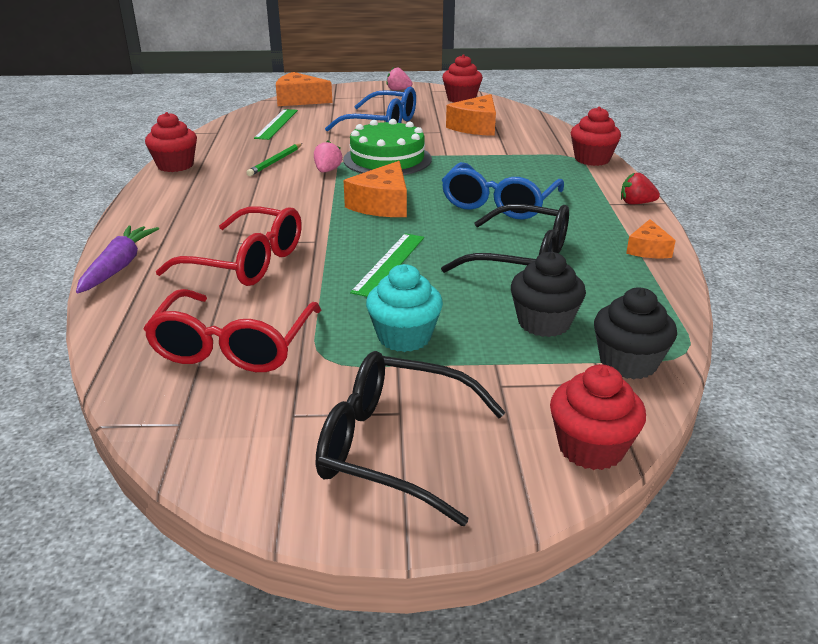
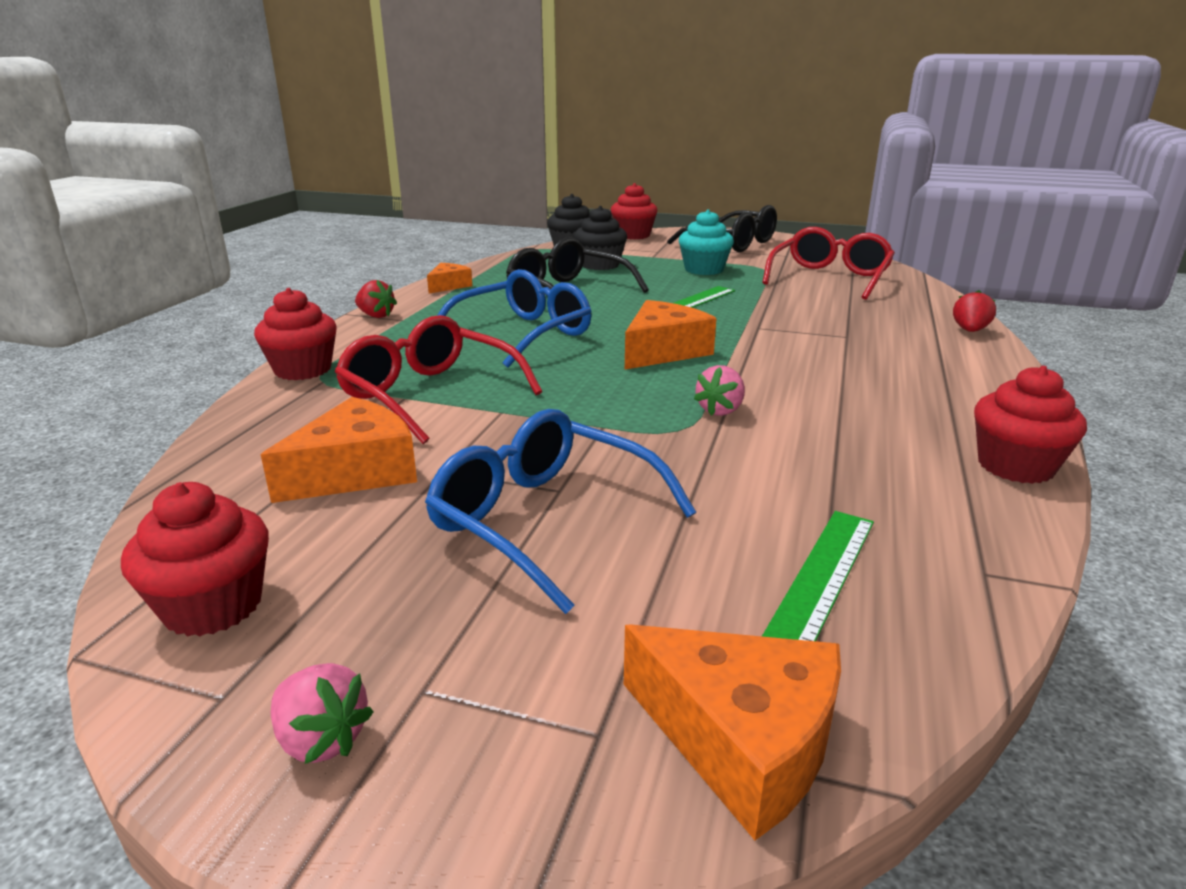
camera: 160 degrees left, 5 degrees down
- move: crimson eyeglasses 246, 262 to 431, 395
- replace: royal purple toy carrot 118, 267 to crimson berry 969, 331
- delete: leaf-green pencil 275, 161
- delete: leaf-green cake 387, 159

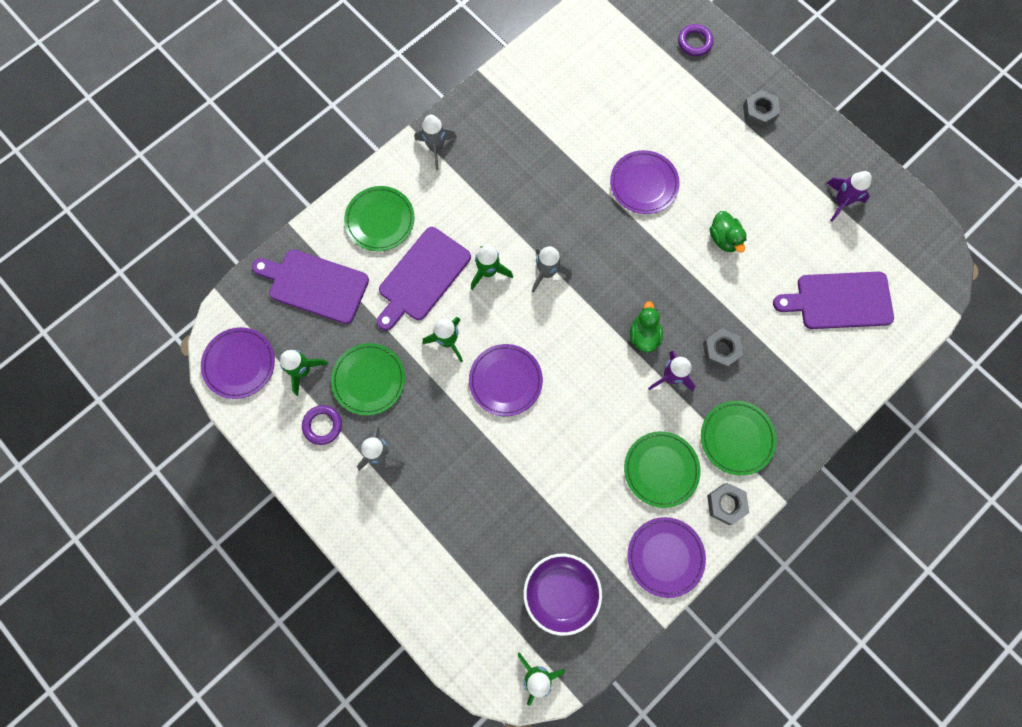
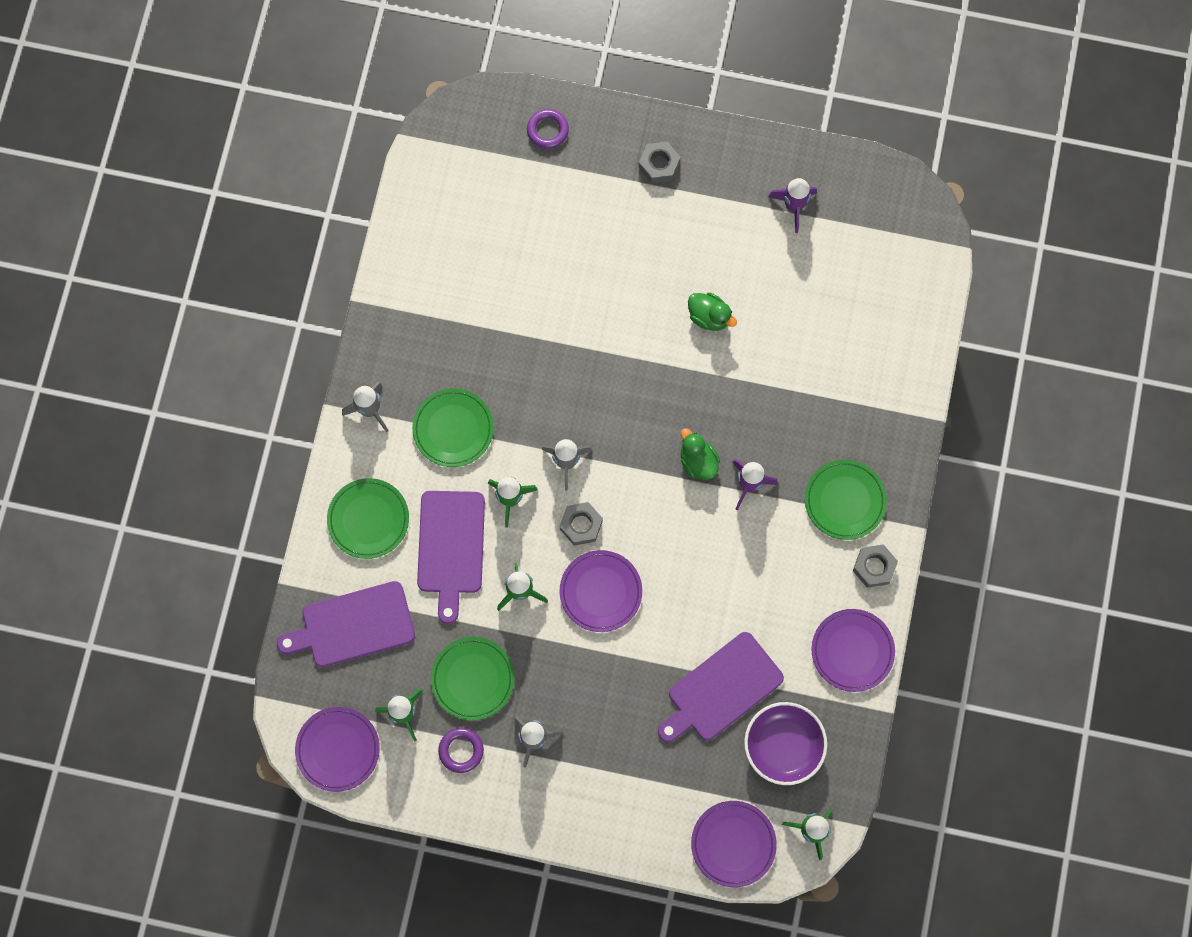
camera: 35 degrees left, 0 degrees up
- move: leaf-green plate 661, 469 to 453, 429
- move: gray hexagon nut 720, 350 to 581, 525
- move: royal purple cutting board 839, 300 to 721, 689
- move: royal purple plate 643, 184 to 733, 844

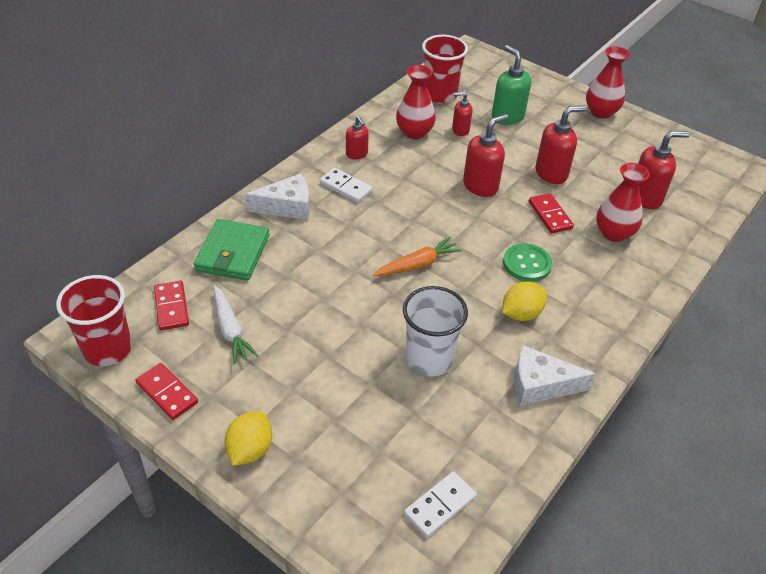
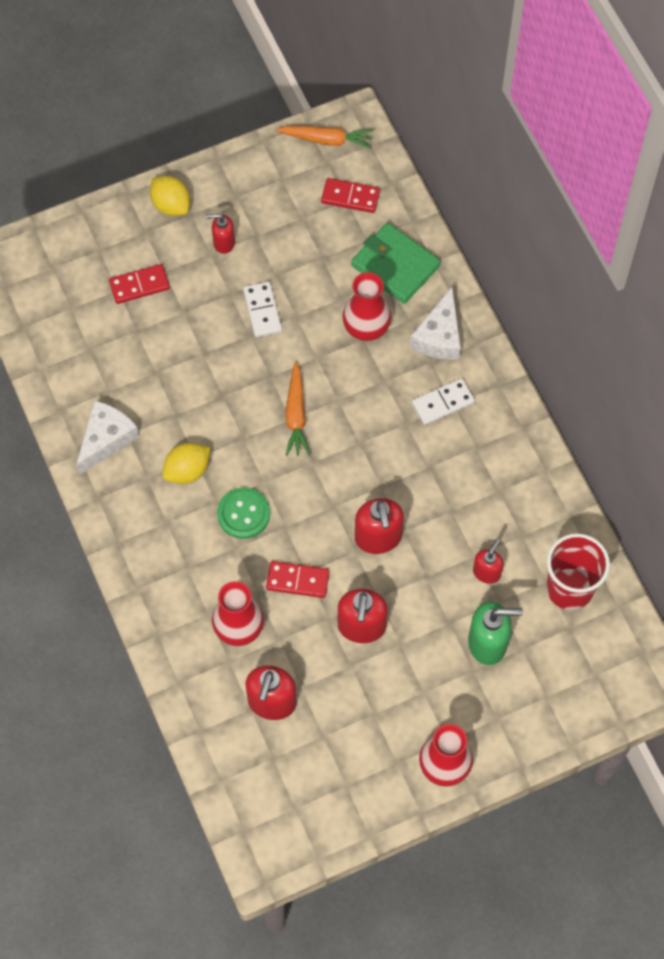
camera: 120 degrees right, 20 degrees up
- move: crimson domino tile 167, 393 to 139, 285
- rotate: golden toy lemon 521, 314 = 187, 471 60 degrees clockwise
- move: crimson soap pump 357, 154 to 223, 243
- move: snow-white domino tile 440, 505 to 262, 311
- replace: crimson tumbler 107, 349 to orange toy carrot 327, 140
- move: crimson tall vase 414, 132 to 366, 327
- delete: snow-white toy carrot 231, 330
- delete: snow-white tumbler 429, 359

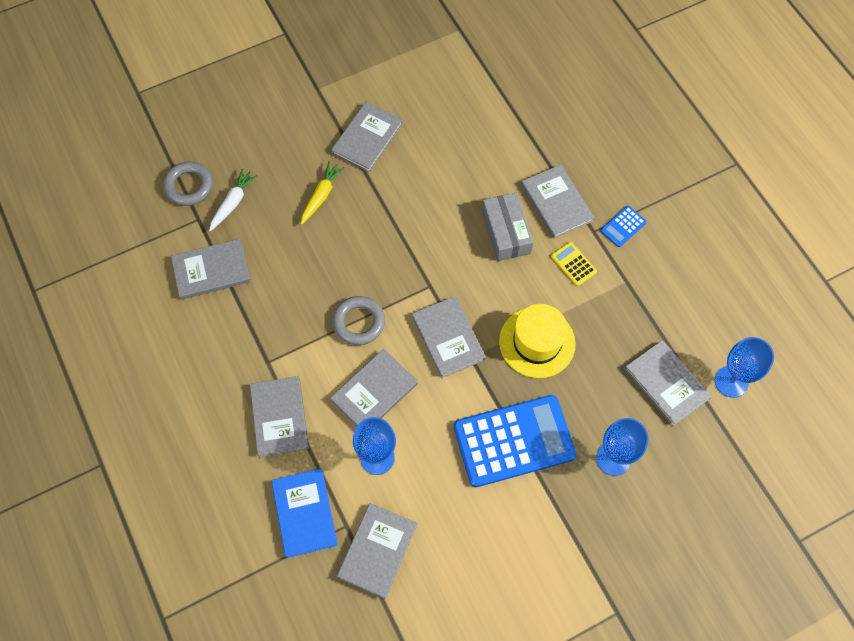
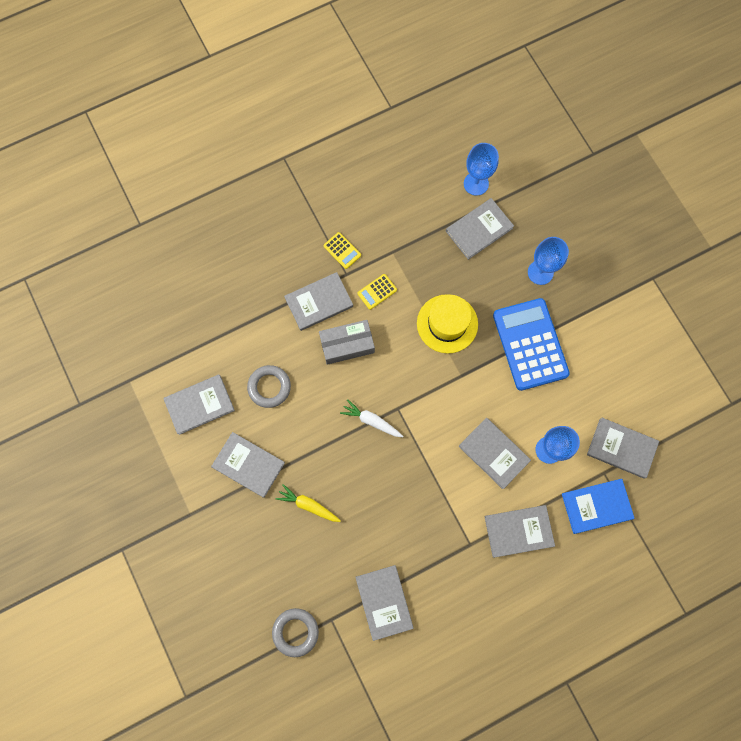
camera: 90 degrees left, 10 degrees up
- move: gray hardcover 448, 338 to 199, 405
- move: gray torus 359, 322 to 269, 387
- recolor: royal blue adding machine 623, 226 to golden adding machine 342, 250
- move: snow-white toy carrot 233, 203 to 371, 421

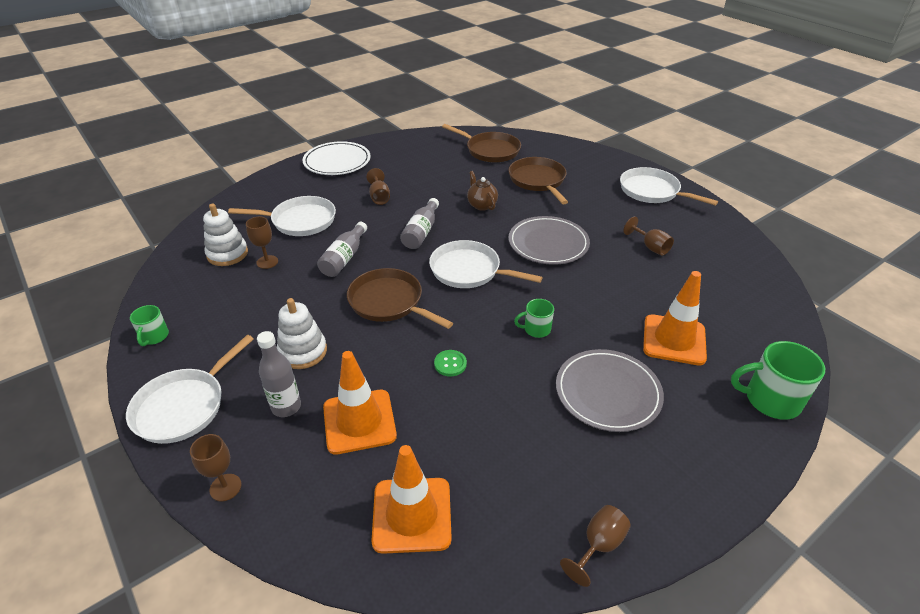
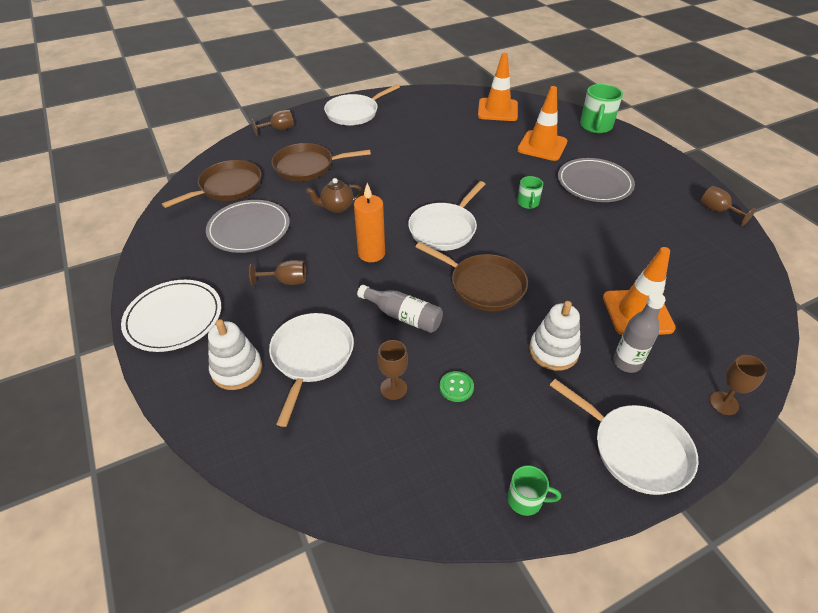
camera: 80 degrees left, 5 degrees up
- move: gray plate 548, 243 to 249, 229
- move: snow-white ring stacker 227, 254 to 237, 369
- move: russet goblet 650, 247 to 279, 129
- replace: gray bottle 421, 232 to orange wax candle 371, 253
- rotate: russet pan 389, 302 = 484, 285 105 degrees counterclockwise
- move: leaf-green button 450, 364 to 456, 387
- move: orange road cone 412, 515 to 497, 110

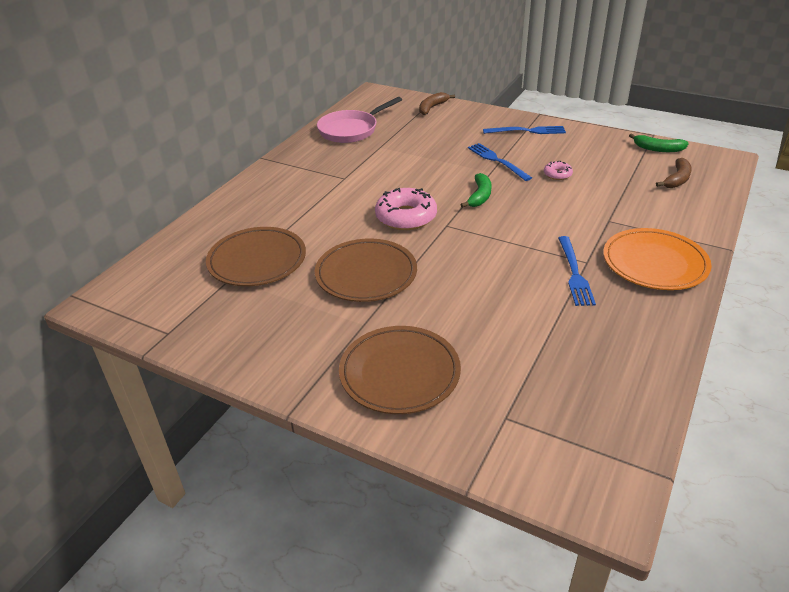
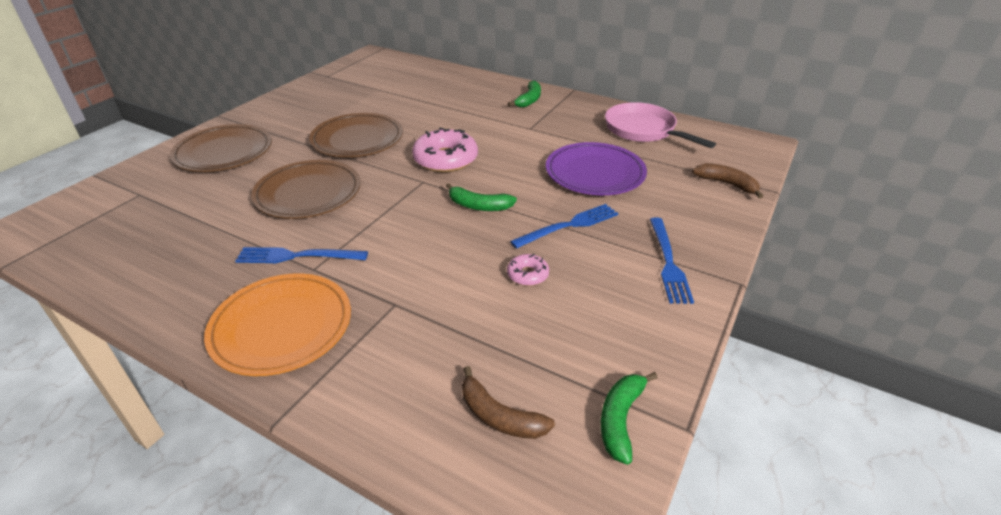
camera: 90 degrees right, 0 degrees up
- move: russet plate 257, 260 to 308, 193
- insert: leaf-green banana fruit 529, 100
- insert: royal purple plate 595, 173

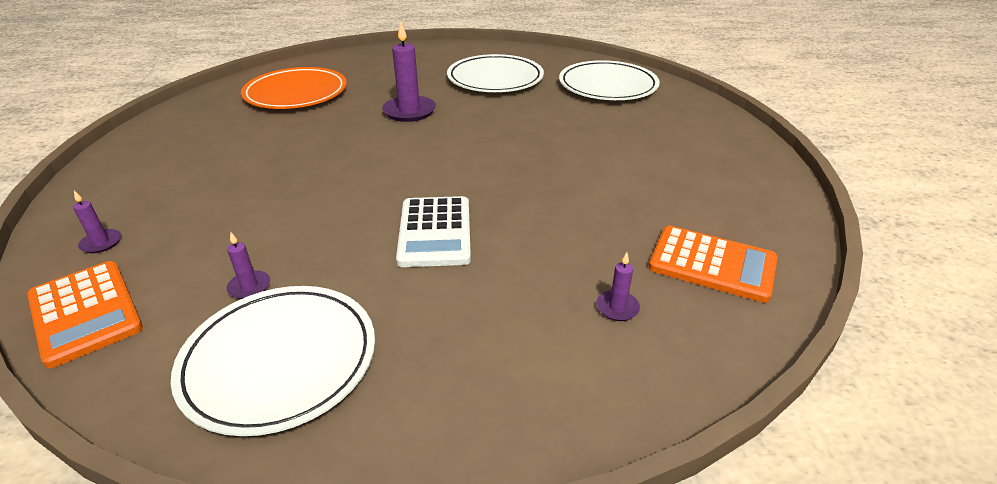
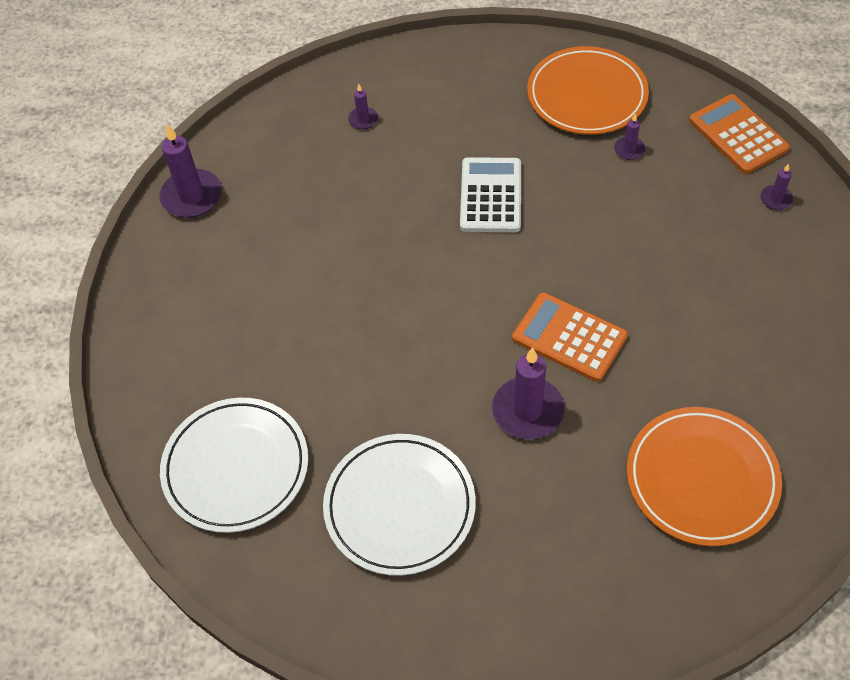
camera: 170 degrees left, 20 degrees up
- insert: royal purple wax candle 192, 196
- move: orange adding machine 712, 264 to 569, 337
- recolor: snow-white plate 280, 361 to orange plate 587, 95

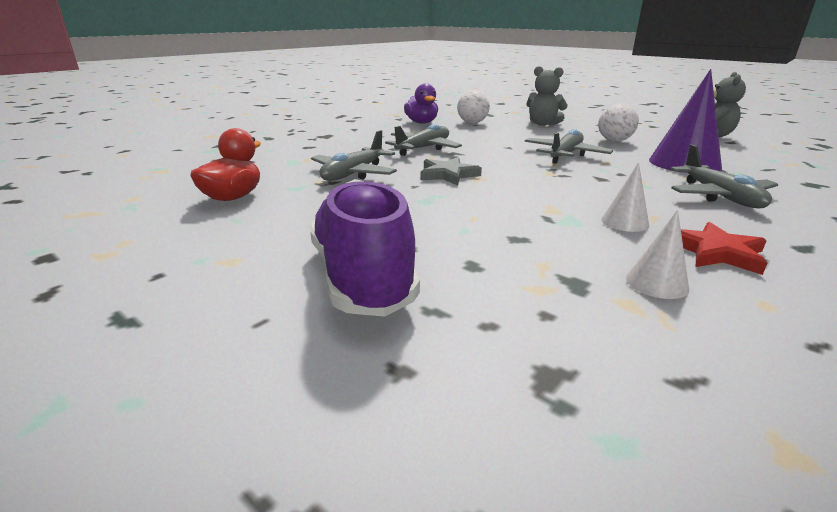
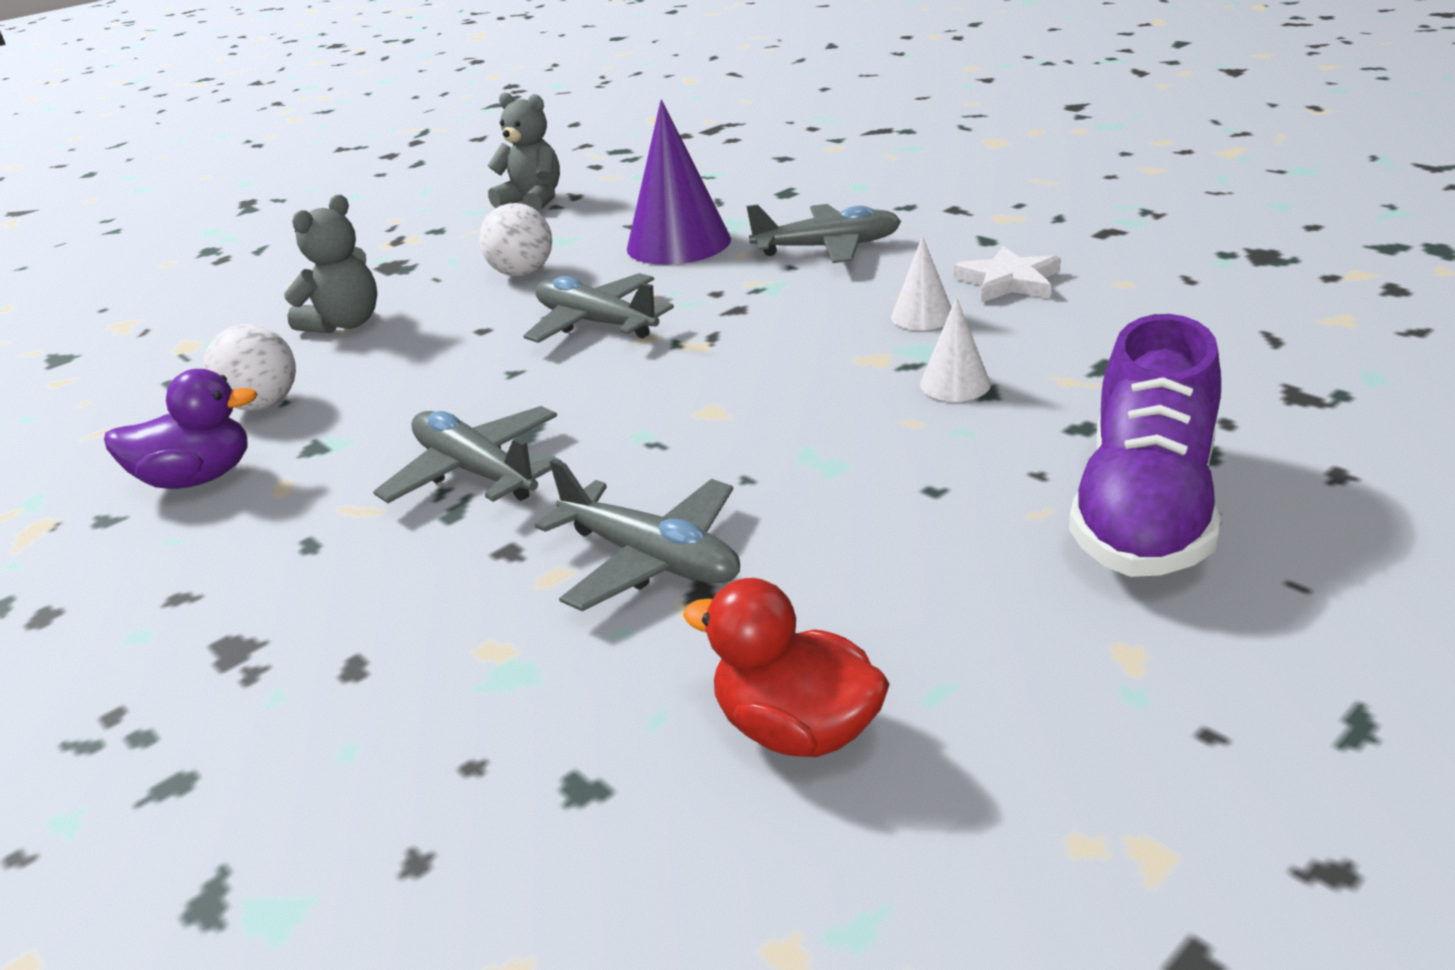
camera: 80 degrees left, 5 degrees up
- move: snow-white solid cone 656, 283 to 955, 384
- recolor: crimson five-pointed star 716, 252 to snow-white five-pointed star 1008, 281
- rotate: royal purple sneaker 362, 277 = 1144, 511 60 degrees counterclockwise
- delete: gray five-pointed star 448, 175

